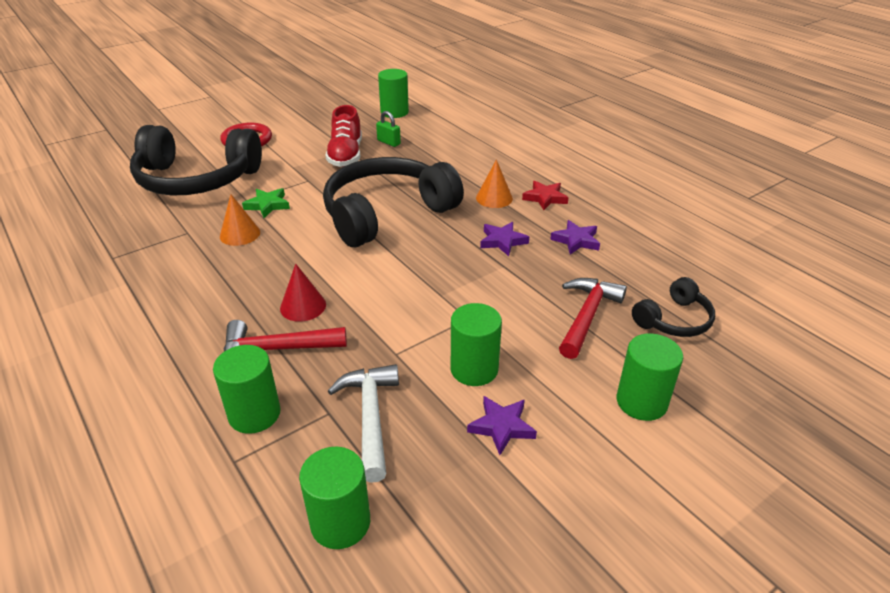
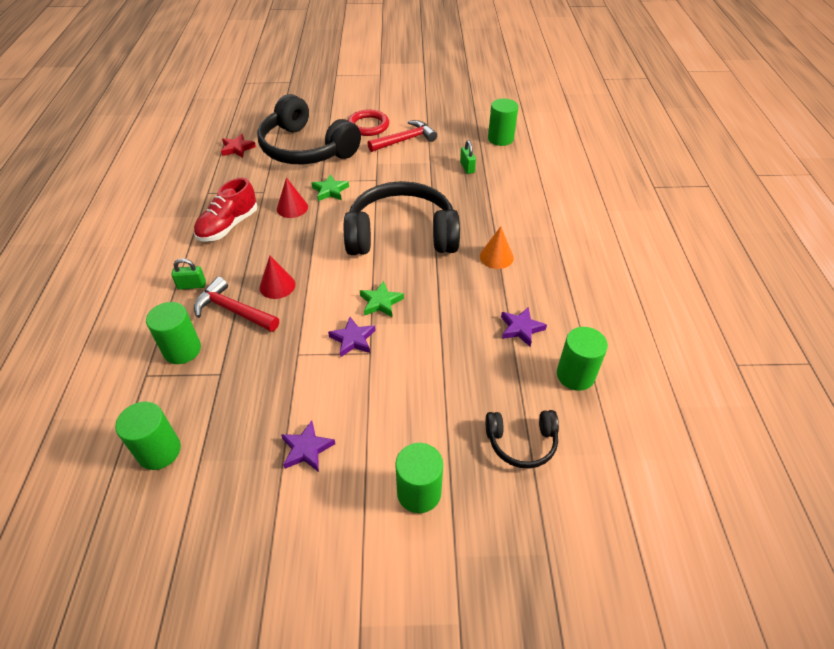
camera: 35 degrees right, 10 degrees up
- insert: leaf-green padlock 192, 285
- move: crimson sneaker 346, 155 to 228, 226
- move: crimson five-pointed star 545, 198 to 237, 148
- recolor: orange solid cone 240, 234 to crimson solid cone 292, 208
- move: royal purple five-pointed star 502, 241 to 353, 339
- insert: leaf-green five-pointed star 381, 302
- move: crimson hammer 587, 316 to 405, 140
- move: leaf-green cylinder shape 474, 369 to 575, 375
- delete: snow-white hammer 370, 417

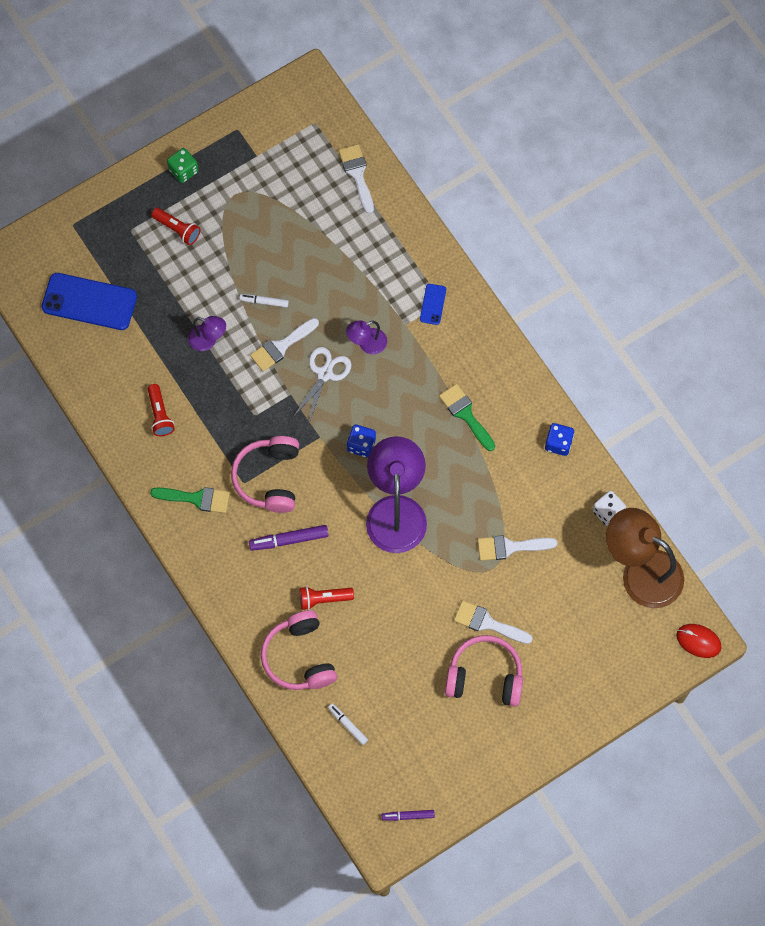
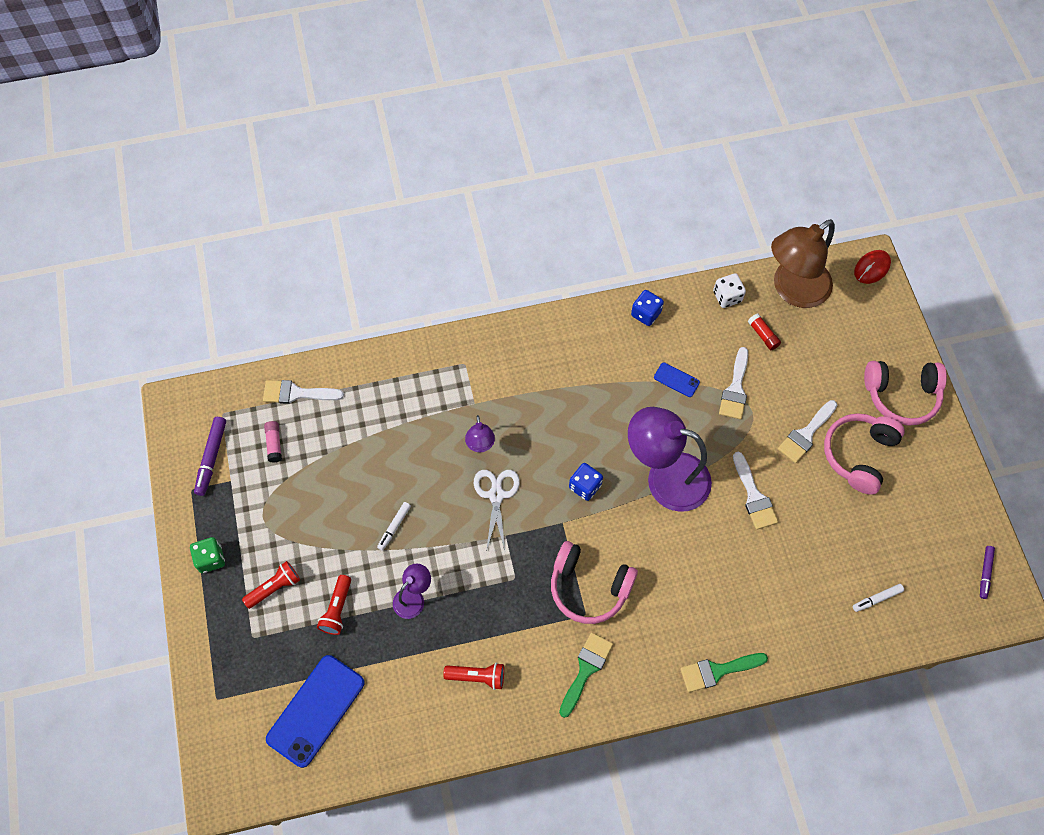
camera: 70 degrees left, 5 degrees down
- move: royal purple marker pen 289, 540 to 211, 458
- insert: rose-pink stick of glue 274, 444
- move: crimson pocket torch 324, 599 to 337, 609
- rotate: snow-white pair of scissors 324, 374 = 496, 495 45 degrees clockwise
- move: royal blue mobile phone 433, 304 to 676, 380
- move: leaf-green brush 465, 414 to 717, 671
- move: snow-white brush 281, 346 to 754, 496
- insert: crimson stick of glue 763, 335
- move: rose-pink headphones 299, 657 to 901, 396

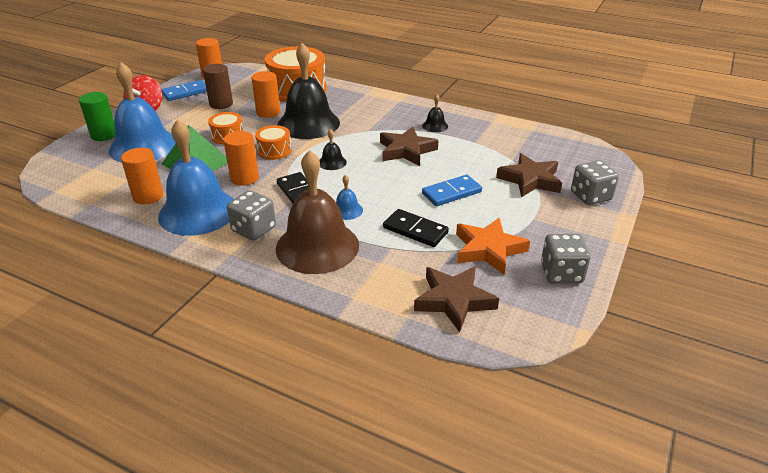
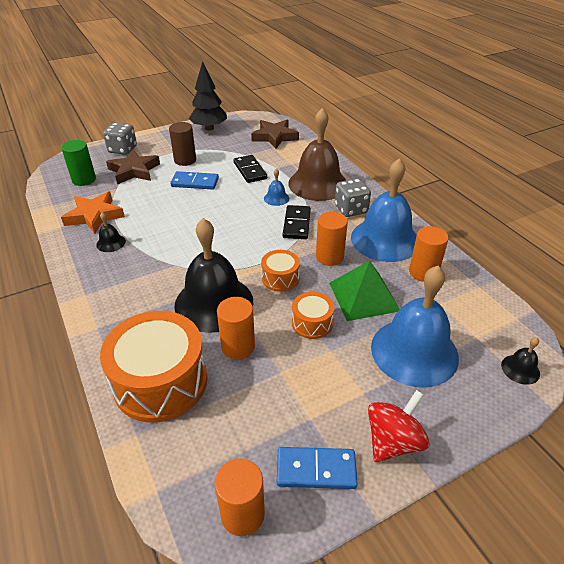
camera: 145 degrees left, 5 degrees up
- move: leaf-green cylinder shape 104, 135 to 84, 180
- move: orange five-pointed star 488, 249 to 94, 216
- move: russet cylinder shape 221, 104 to 185, 160
- replace: gray die 561, 273 to black fir tree 209, 128
- move: black hand bell 332, 162 to 520, 369
- delete: russet five-pointed star 406, 150

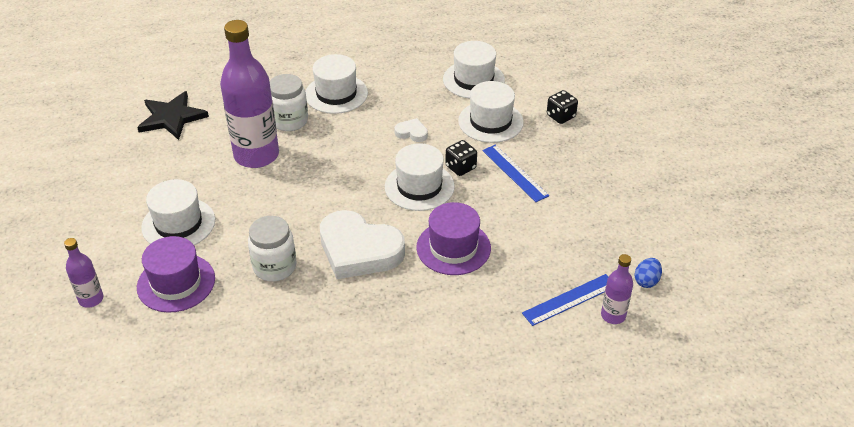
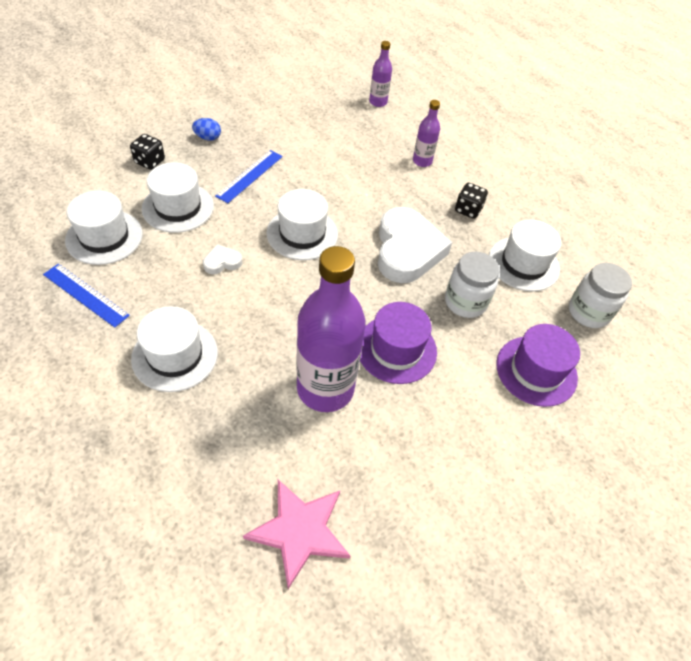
camera: 120 degrees left, 10 degrees up
- move: royal blue straightedge 569, 299 to 85, 295
- move: royal blue toy egg 646, 281 to 208, 138
- rotate: snow-white heart shape 412, 133 = 222, 262 75 degrees clockwise
- recolor: black five-pointed star 171, 117 to rose-pink five-pointed star 299, 531
- move: royal purple tall hat 453, 247 to 396, 349
- move: royal purple bottle 91, 299 to 422, 161
- move: black die 460, 167 to 468, 210
- move: snow-white tall hat 178, 224 to 523, 263
- move: snow-white preserve jar 289, 121 to 588, 312

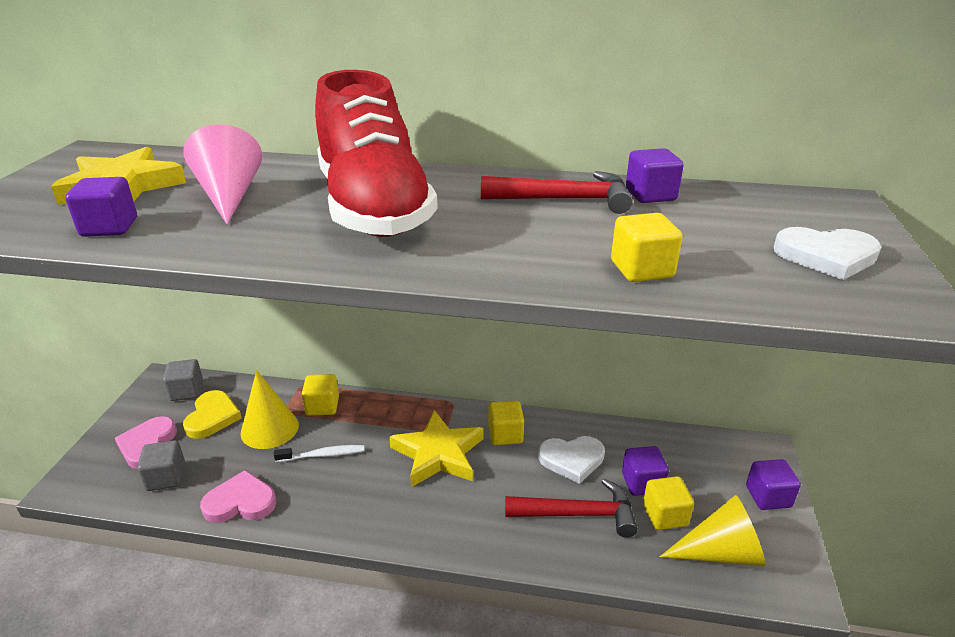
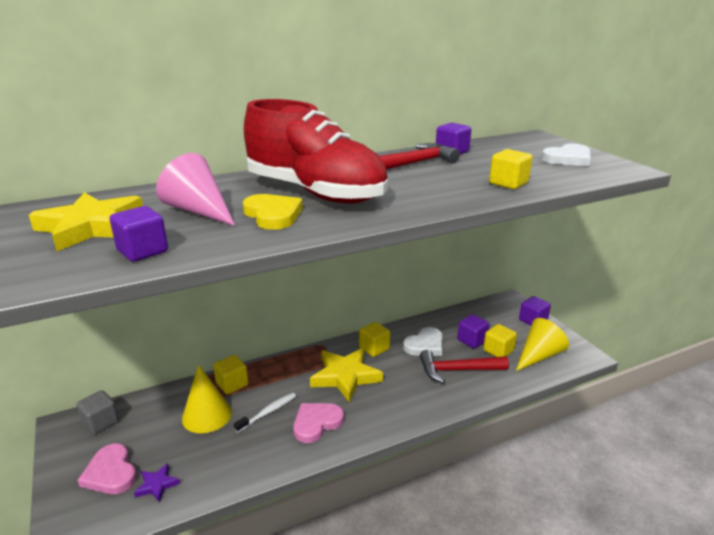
camera: 35 degrees left, 5 degrees down
- replace: gray solid cube 166, 477 to royal purple five-pointed star 157, 485
- move: golden heart shape 212, 417 to 273, 215
- move: rose-pink heart shape 240, 502 to 316, 423
- rotate: crimson hammer 578, 514 = 457, 370 150 degrees counterclockwise

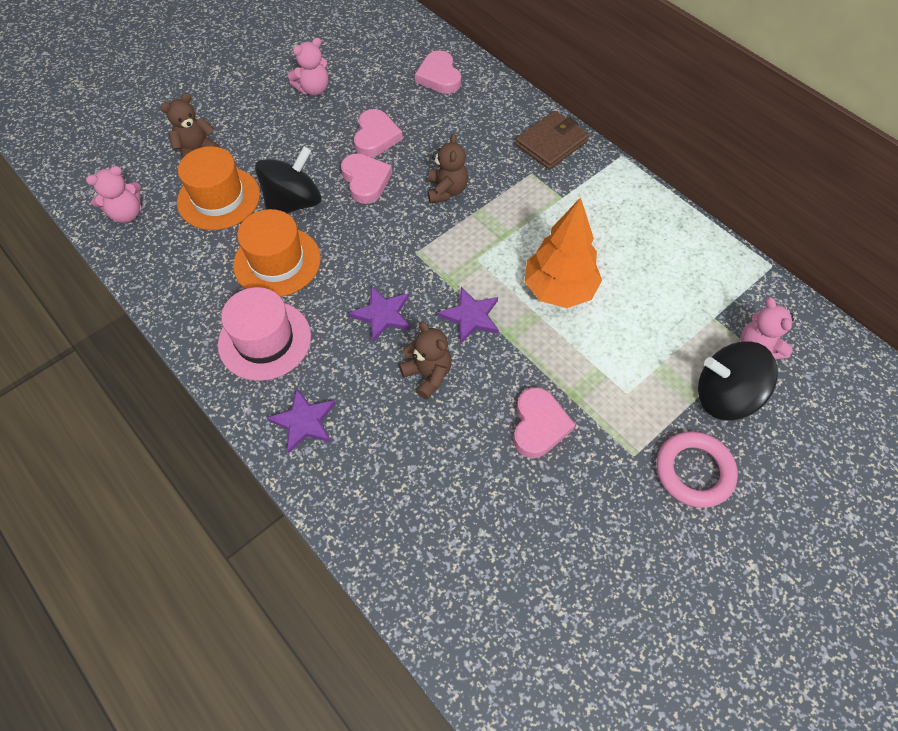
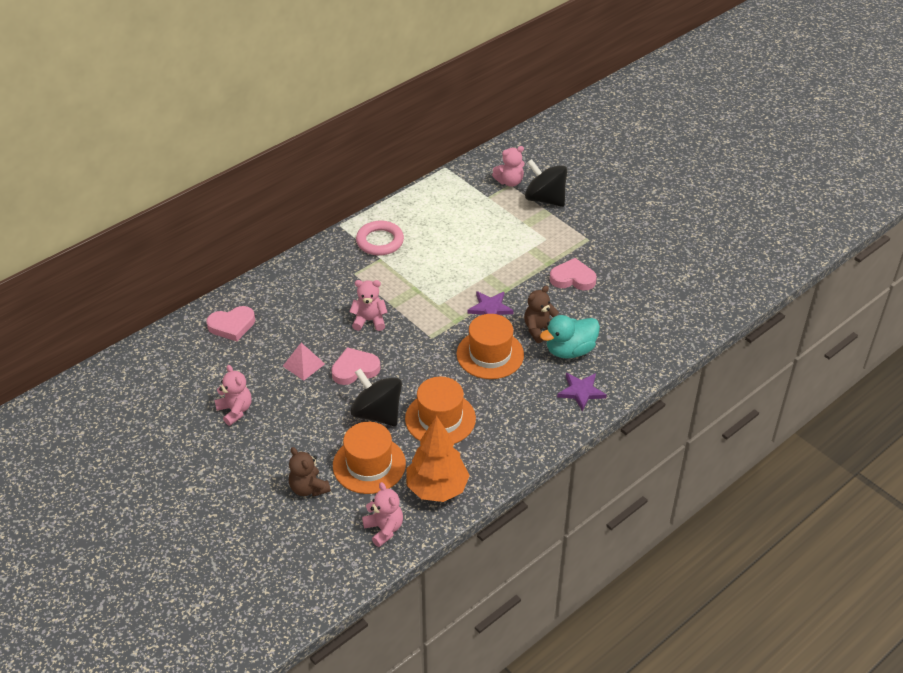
camera: 90 degrees left, 15 degrees down
- replace: rose-pink heart shape 376, 137 to rose-pink solid pyramid 304, 365
- recolor: russet teddy bear 446, 191 to rose-pink teddy bear 369, 320
- move: rose-pink torus 694, 471 to 380, 241
- move: orange fir tree 559, 290 to 437, 488
- replace: royal purple five-pointed star 382, 315 to orange tall hat 490, 354
- rotate: black whirligig 725, 396 = 545, 199 120 degrees clockwise
- insert: aqua rubber duck 570, 350
- delete: rose-pink tall hat 265, 340
- delete: russet billfold 551, 143

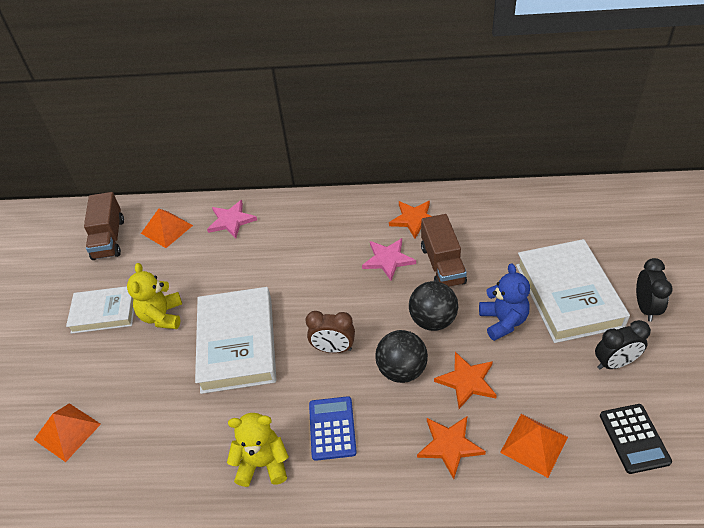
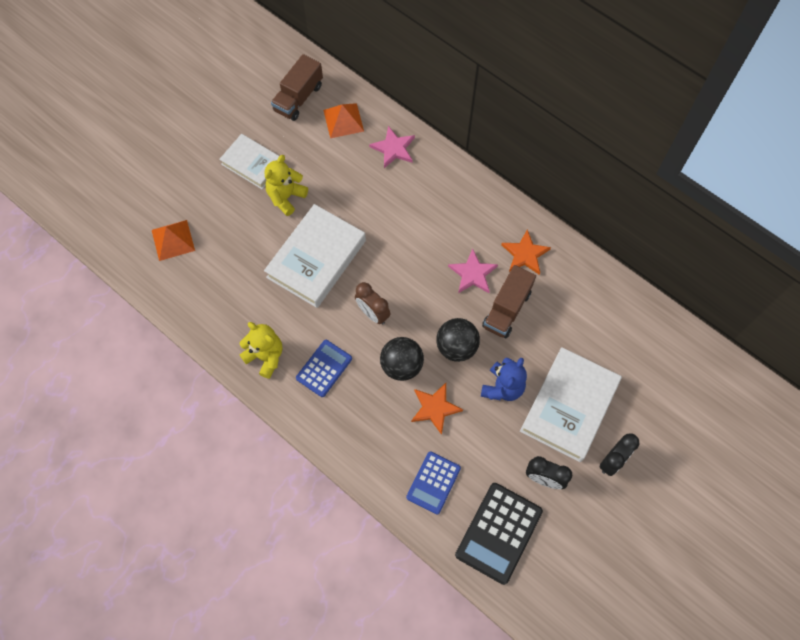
camera: 35 degrees right, 20 degrees up
- replace: orange solid pyramid 534, 444 to royal blue adding machine 433, 482
- resize: black adding machine 634, 438 = 498, 533 x1.55
- delete: orange five-pointed star 449, 446

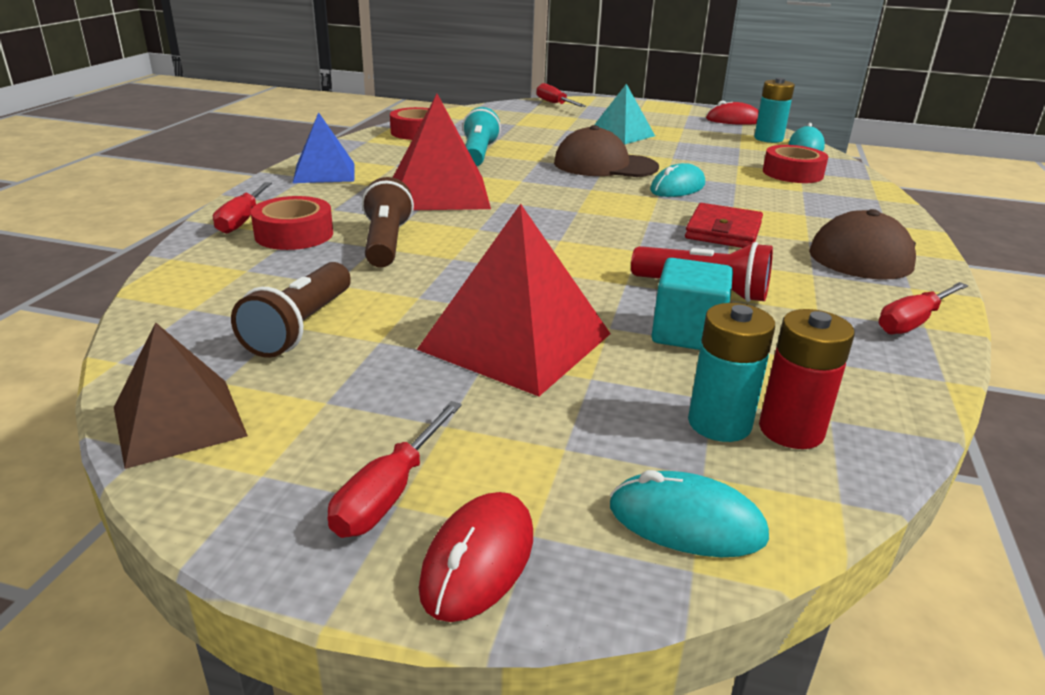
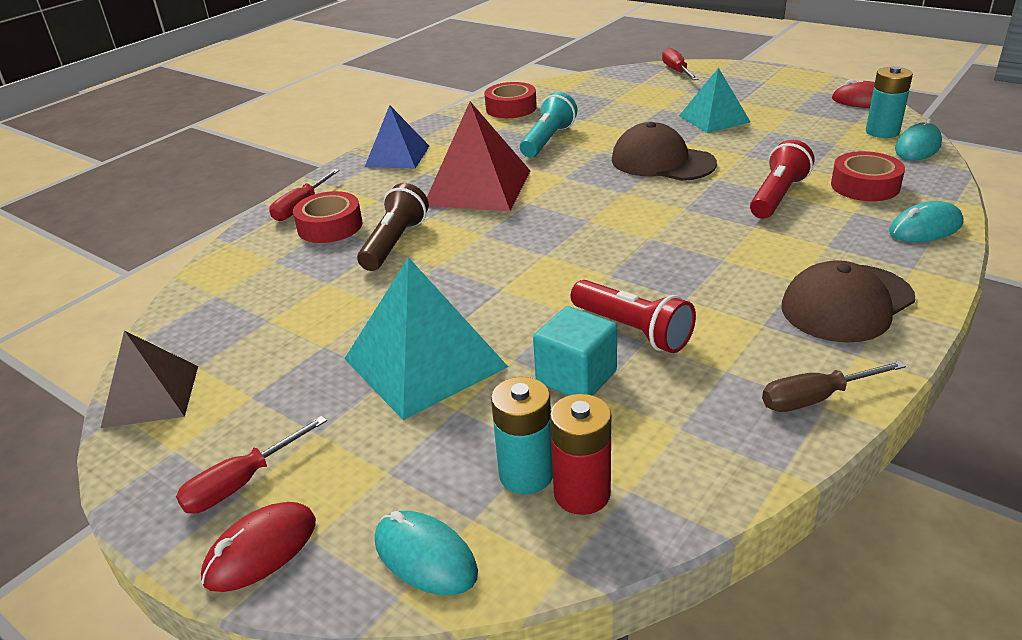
camera: 25 degrees right, 5 degrees up
- recolor: crimson solid pyramid 515, 341 to aqua solid pyramid 424, 362
- insert: crimson pocket torch 777, 196
- recolor: crimson screwdriver 913, 322 to russet screwdriver 815, 399
- move: aqua computer mouse 677, 187 to 925, 228
- delete: russet pocket torch 300, 327
- delete: crimson billfold 723, 231

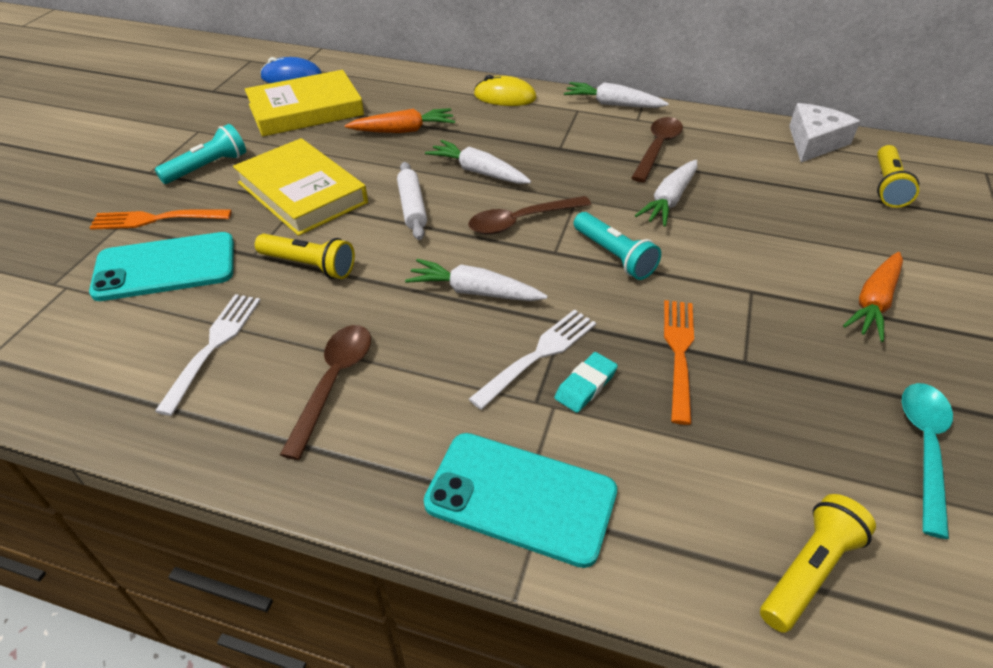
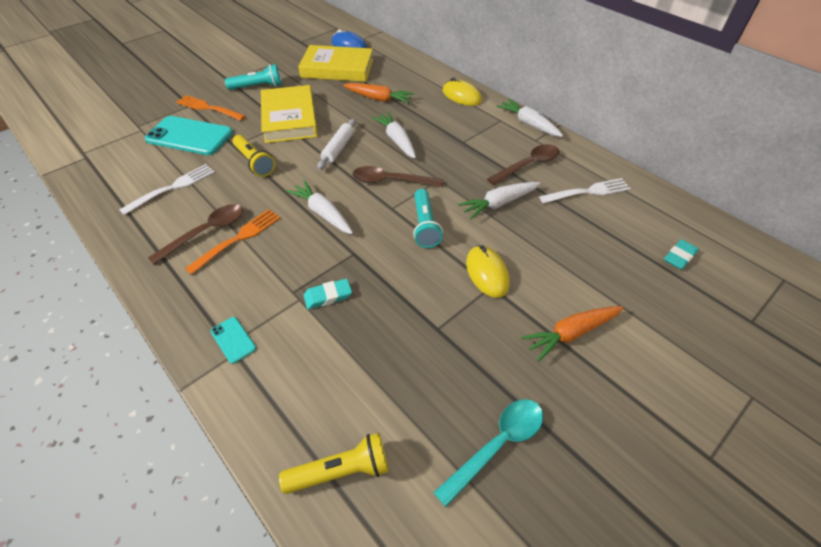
camera: 30 degrees right, 5 degrees up
- move: orange table fork 679, 354 to 237, 239
- resize: aqua mobile phone 521, 497 = 233, 340 x0.45
- insert: golden computer mouse 487, 273
- move: snow-white table fork 538, 356 to 587, 192
- replace: golden pocket torch 887, 186 to aqua pencil eraser 679, 257
- delete: snow-white cheese 814, 142

